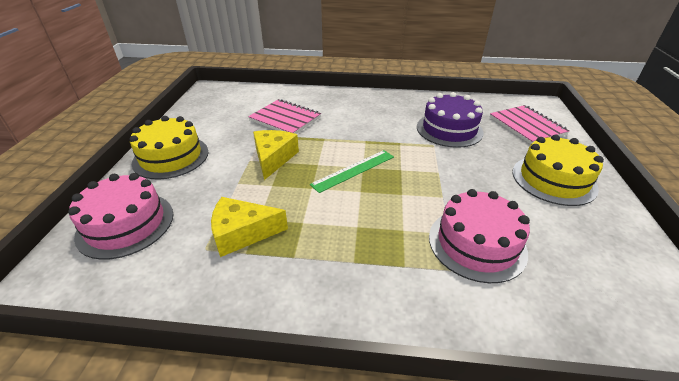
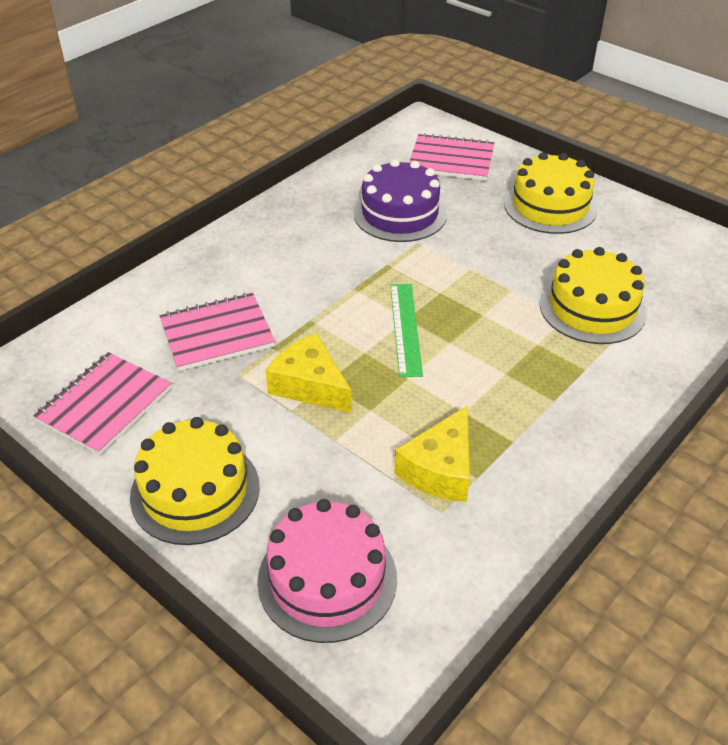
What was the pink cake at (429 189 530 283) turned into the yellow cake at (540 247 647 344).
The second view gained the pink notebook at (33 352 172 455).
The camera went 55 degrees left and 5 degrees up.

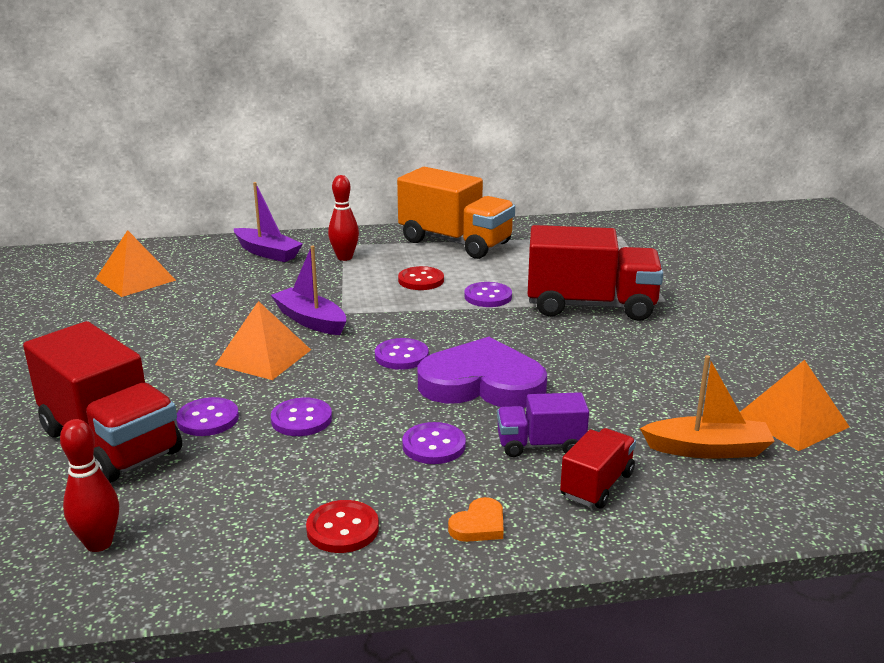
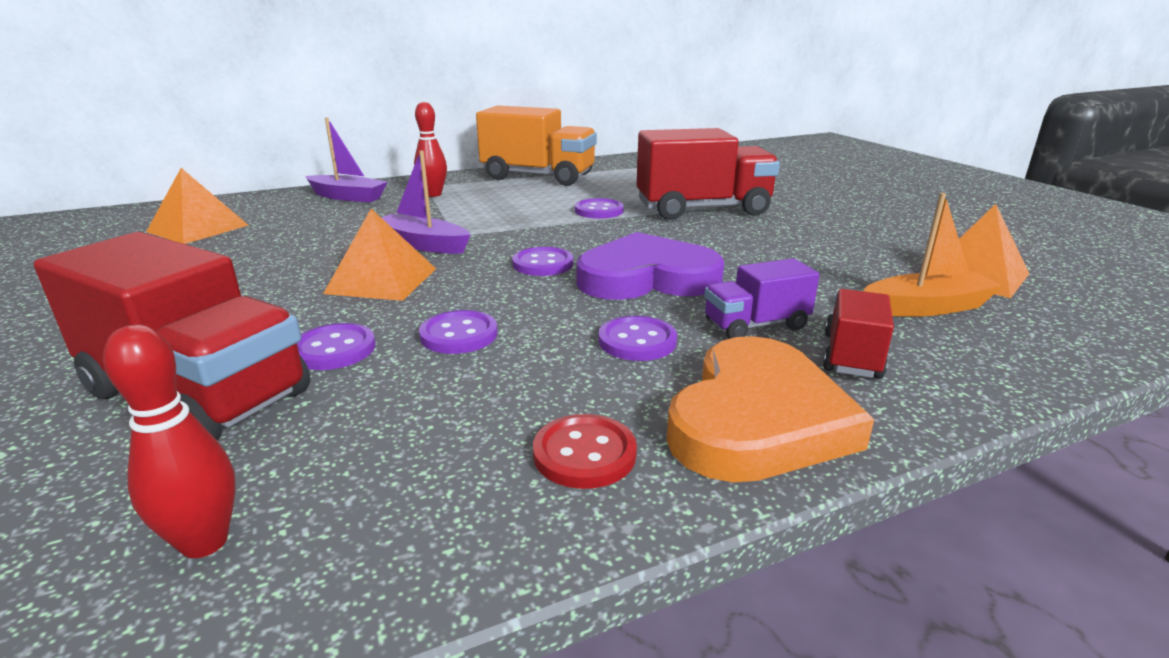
The second view lost the red button at (398 266 444 290).
The size of the orange heart at (448 497 504 542) changed by a factor of 2.49.
The camera went 15 degrees left and 0 degrees up.

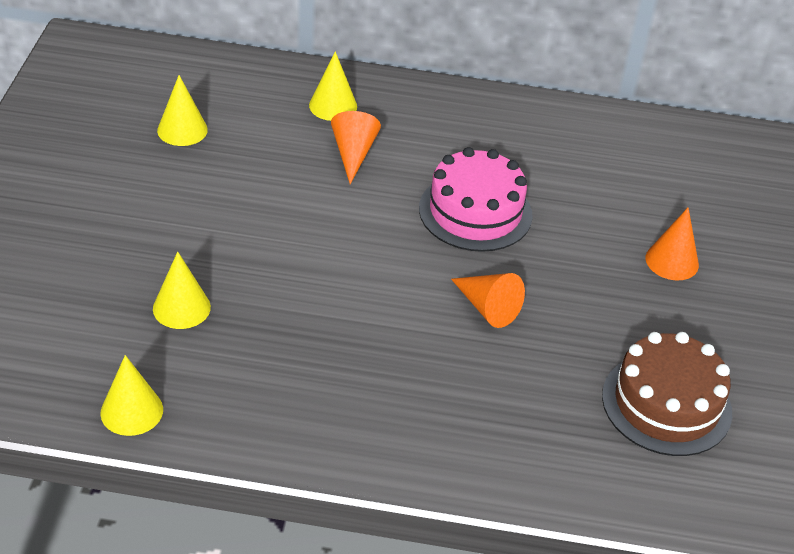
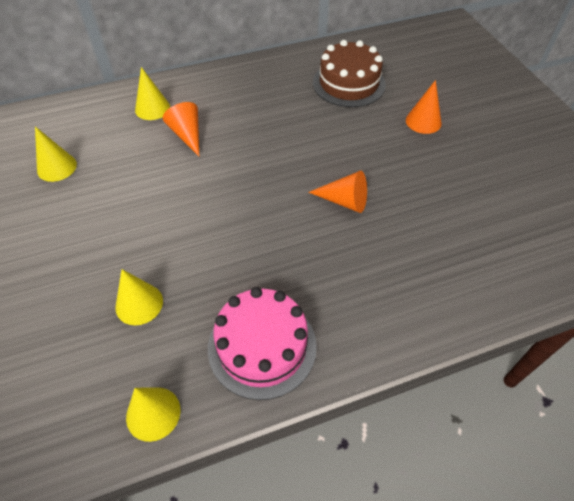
The pink cake ended up elsewhere, having gone from (419 147 533 252) to (208 287 317 400).
The brown cake ended up elsewhere, having gone from (602 332 732 456) to (313 40 386 107).
The camera went 25 degrees left and 10 degrees up.

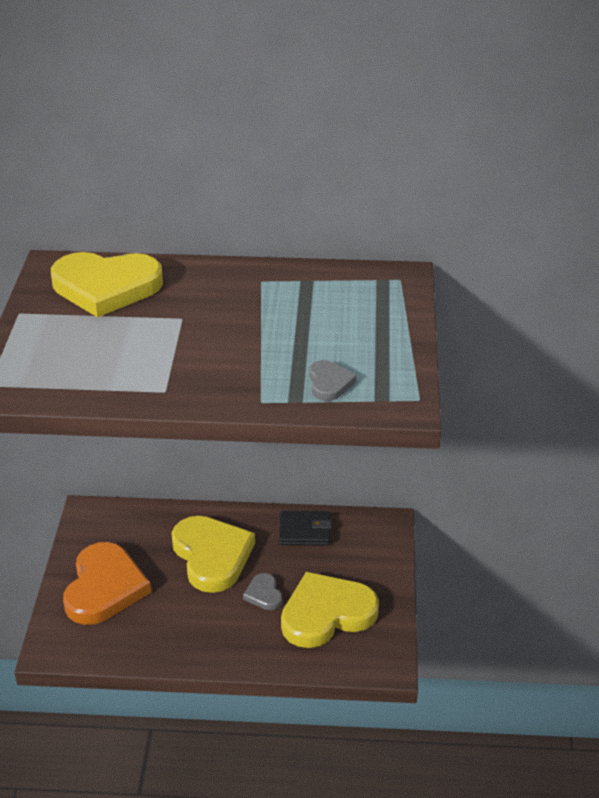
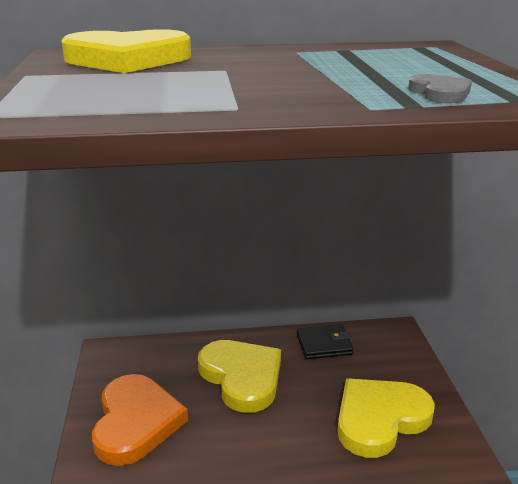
The second view lost the grey heart at (243 573 282 610).
The camera went 10 degrees left and 10 degrees down.

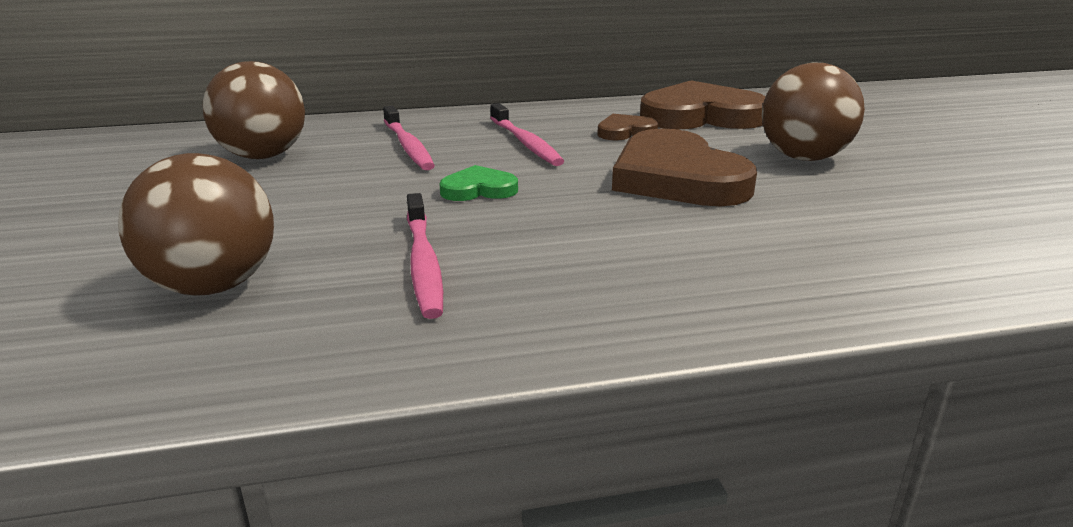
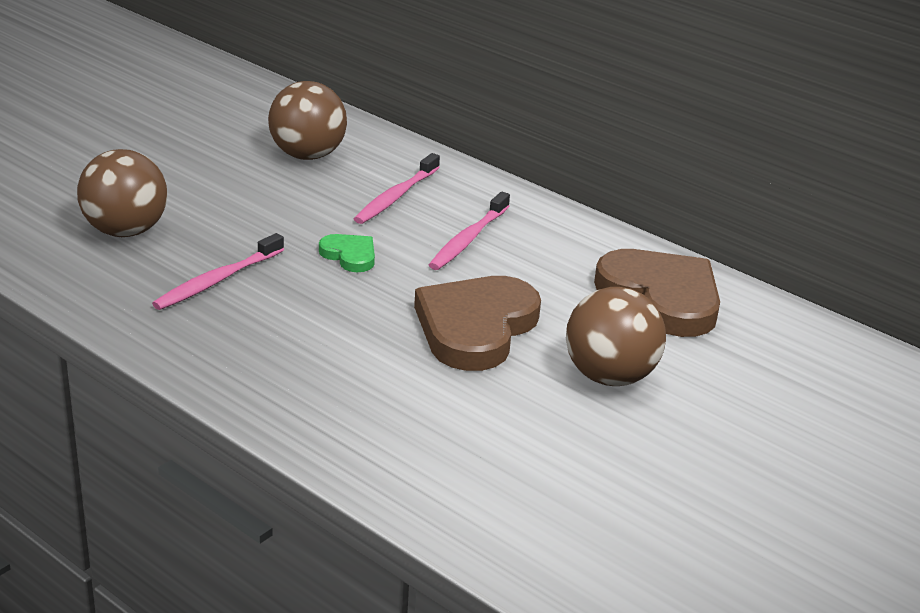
The second view lost the brown heart at (597 114 658 141).
The camera went 50 degrees right and 5 degrees up.

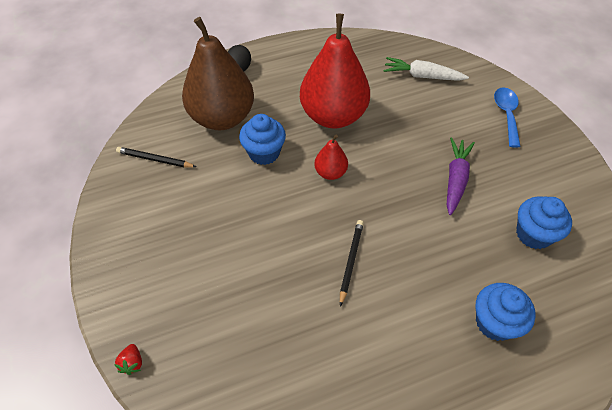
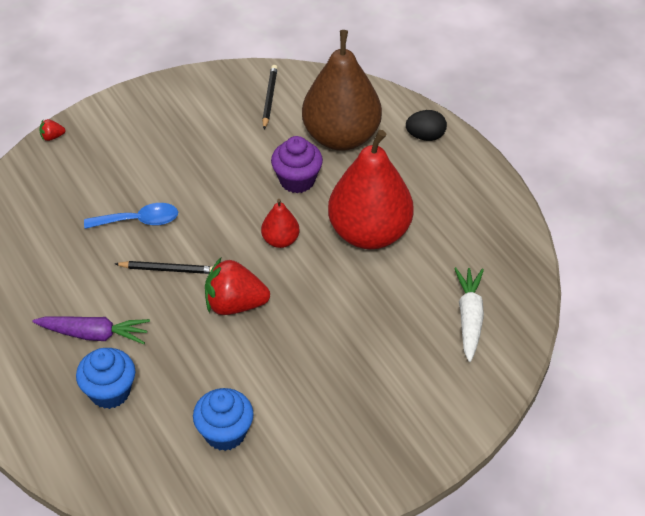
The blue spoon ended up elsewhere, having gone from (494 87 521 148) to (84 203 178 229).
What was the blue cupcake at (239 114 286 165) turned into the purple cupcake at (271 136 323 193).
The purple carrot ended up elsewhere, having gone from (447 137 475 215) to (32 316 150 344).
The second view gained the red strawberry at (205 258 270 315).
The camera went 80 degrees right and 5 degrees down.

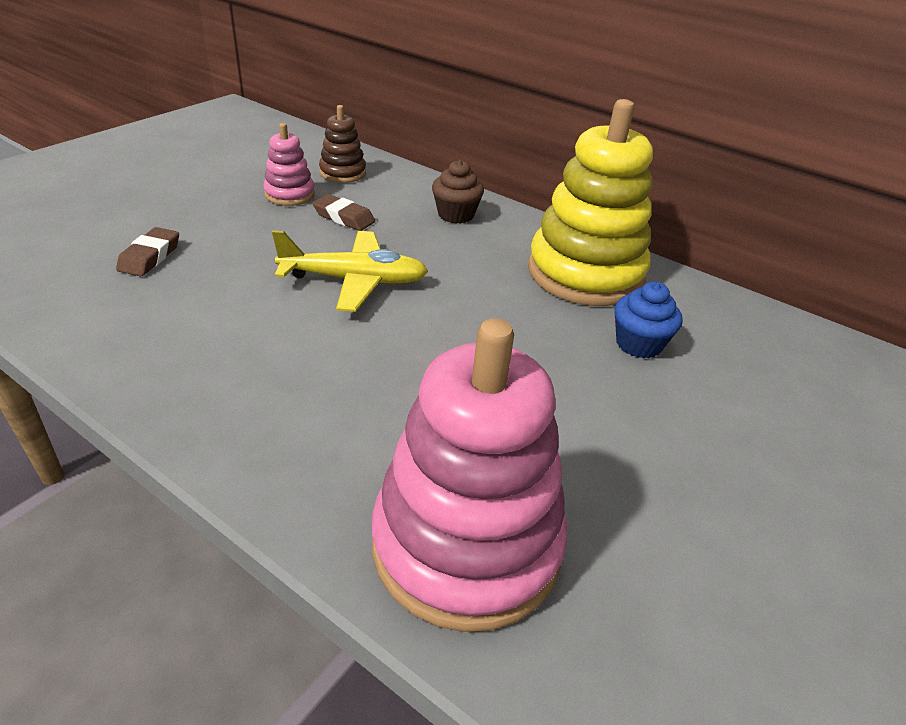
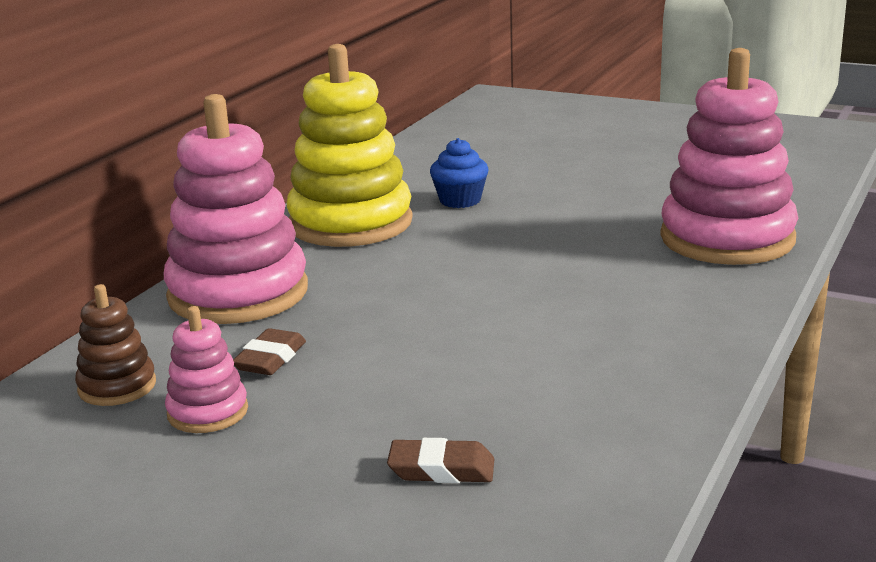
Where the brown cupcake stood at (432 160 484 224), the pink stacking toy came to stand at (164 94 308 324).
The second view lost the yellow plane at (272 230 428 312).
The camera went 95 degrees left and 15 degrees down.

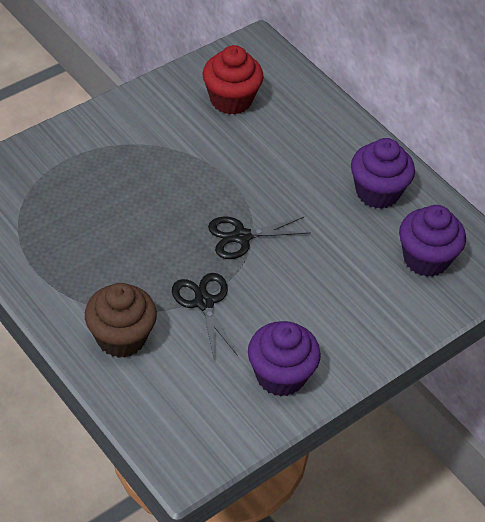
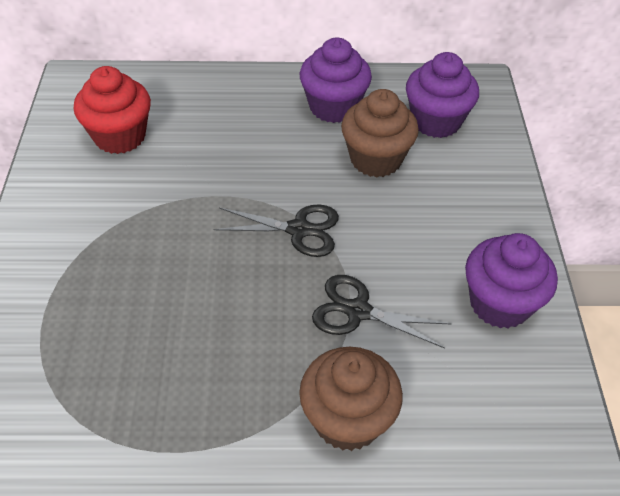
The black scissors at (208 216 310 259) ended up facing another way, 105 degrees counterclockwise from before.
The second view gained the brown cupcake at (341 89 419 177).
The camera went 50 degrees left and 0 degrees up.

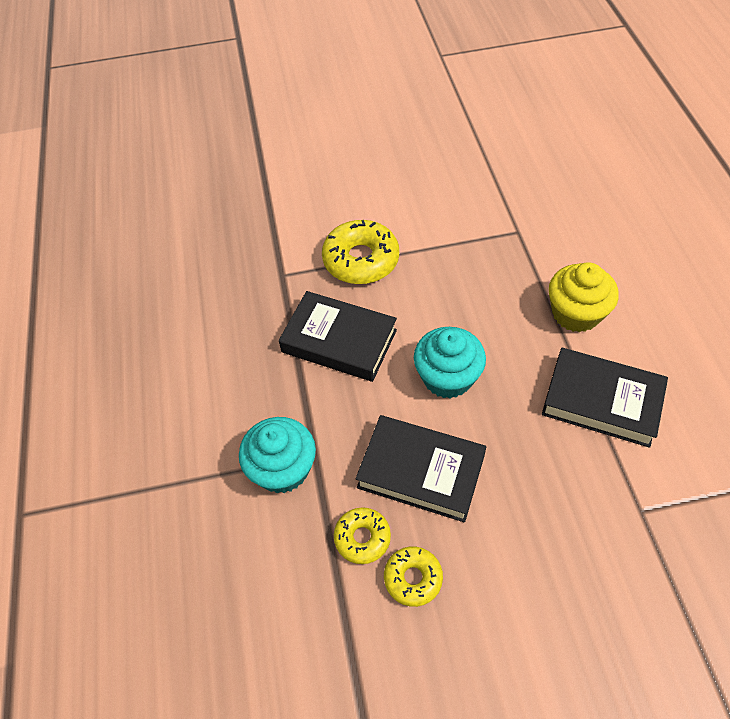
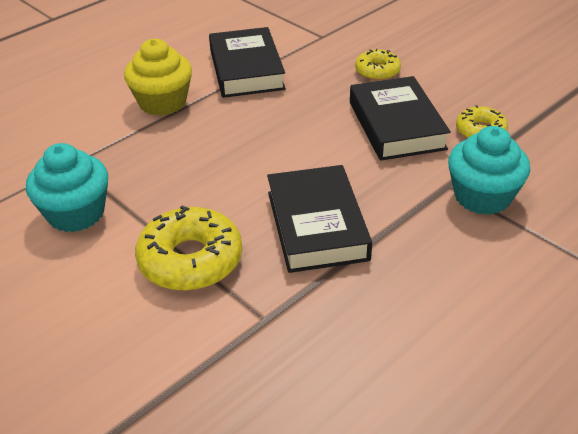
The turquoise cupcake ended up elsewhere, having gone from (414 327 486 399) to (26 143 108 232).
The yellow donut ended up elsewhere, having gone from (384 547 443 607) to (355 49 401 80).
The camera went 125 degrees left and 15 degrees down.

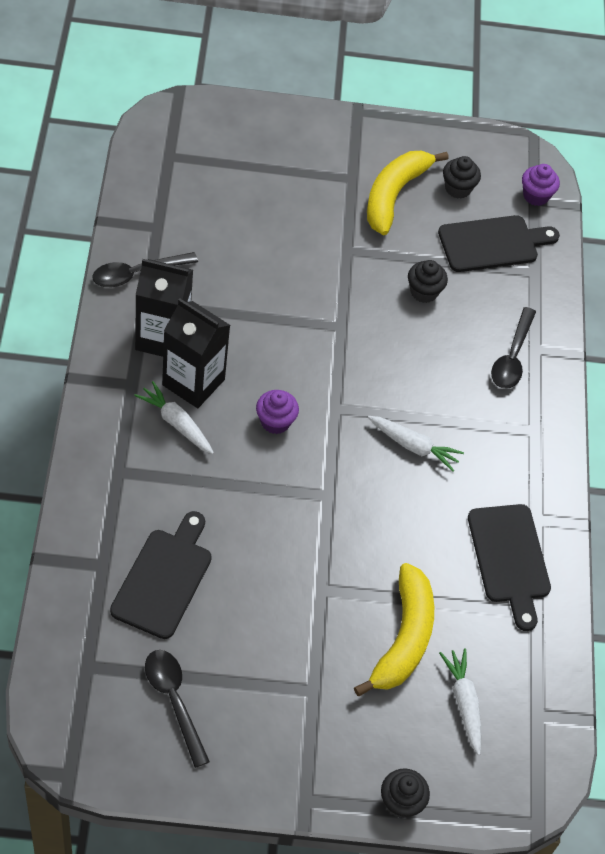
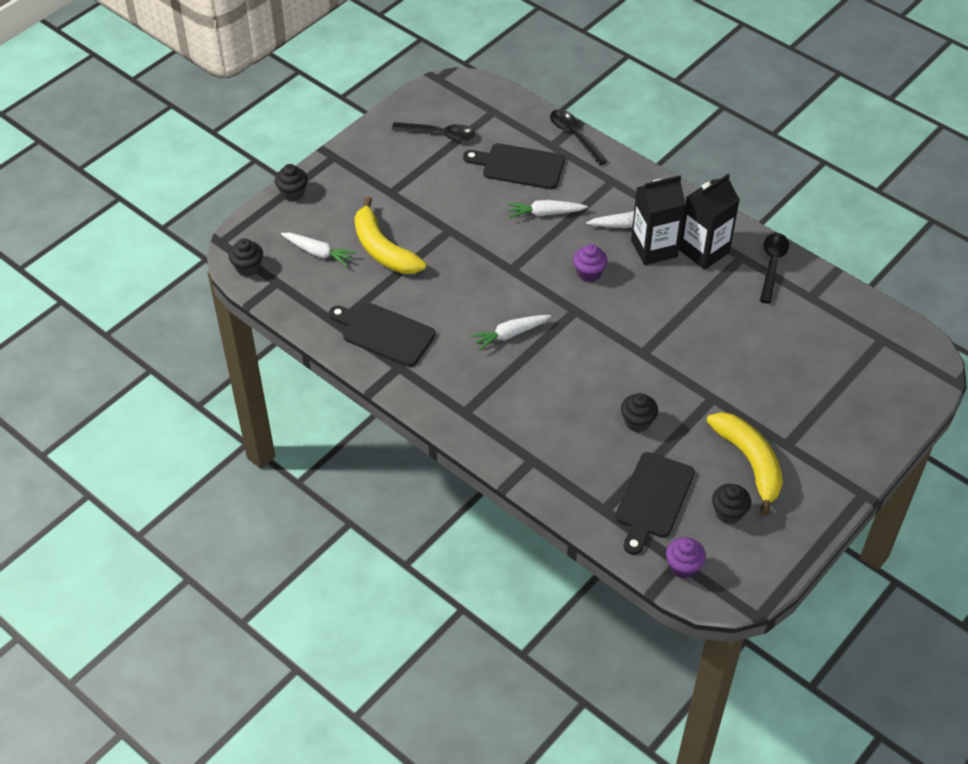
The black spoon ended up elsewhere, having gone from (491 307 536 389) to (550 109 607 165).
The black cutting board at (110 511 212 639) ended up facing another way, 135 degrees clockwise from before.
The second view gained the white carrot at (508 200 588 218).
The second view gained the black cupcake at (229 239 263 276).
The camera went 135 degrees right and 5 degrees down.

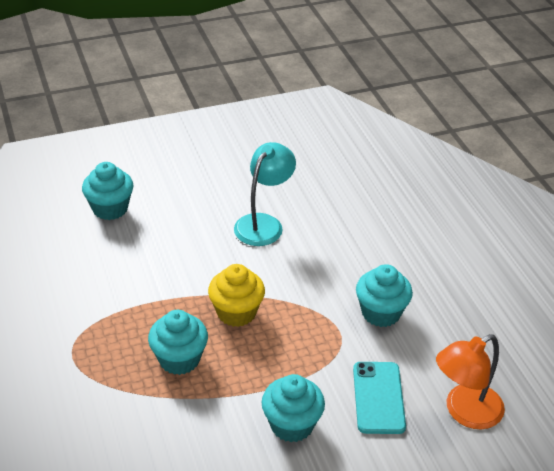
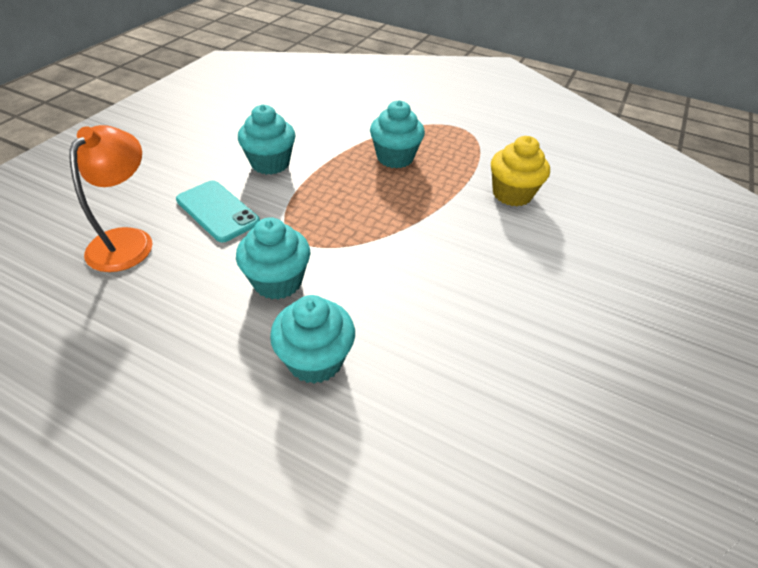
The second view lost the turquoise lamp at (234 142 296 246).
The turquoise cupcake ended up elsewhere, having gone from (82 162 134 220) to (270 295 355 384).
The yellow cupcake ended up elsewhere, having gone from (208 264 265 327) to (491 136 550 206).
The camera went 135 degrees right and 5 degrees up.

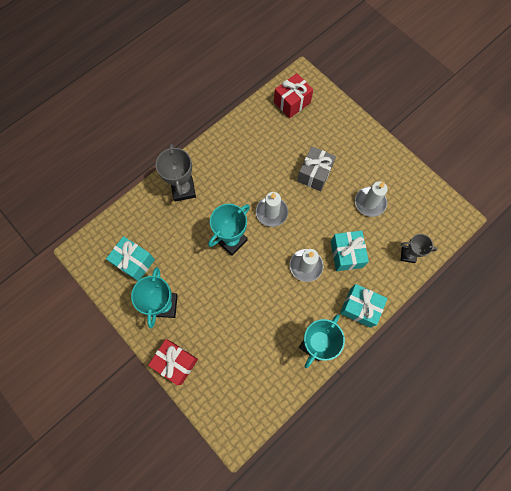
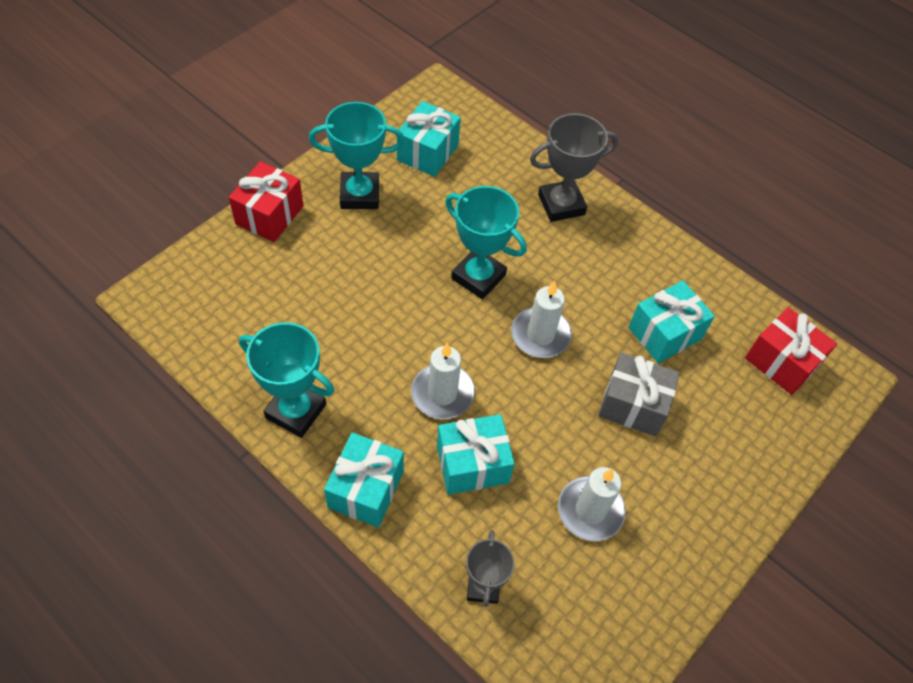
The second view gained the turquoise gift at (628 281 715 363).
The camera went 80 degrees right and 15 degrees down.

